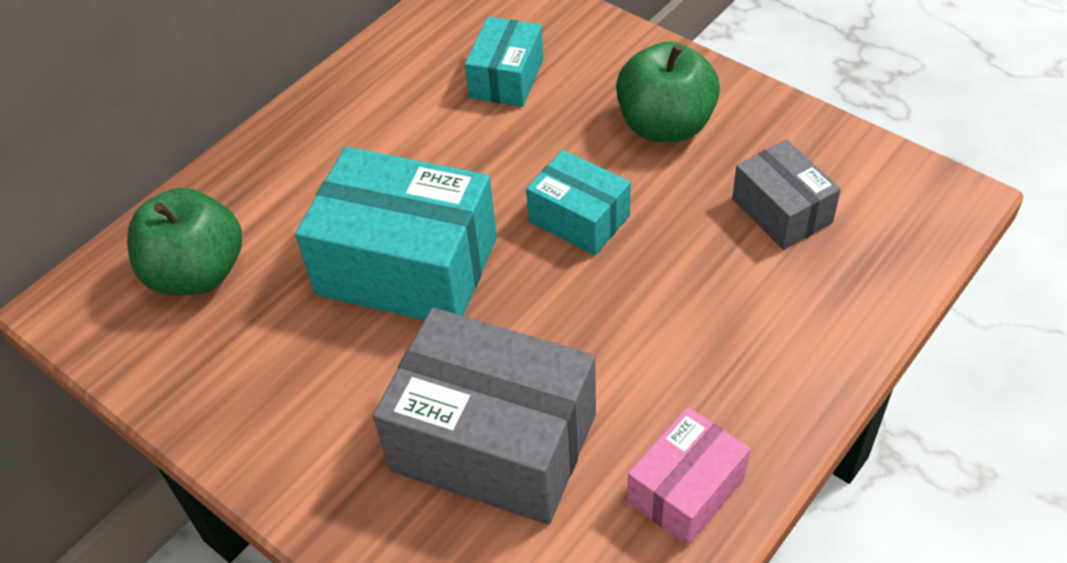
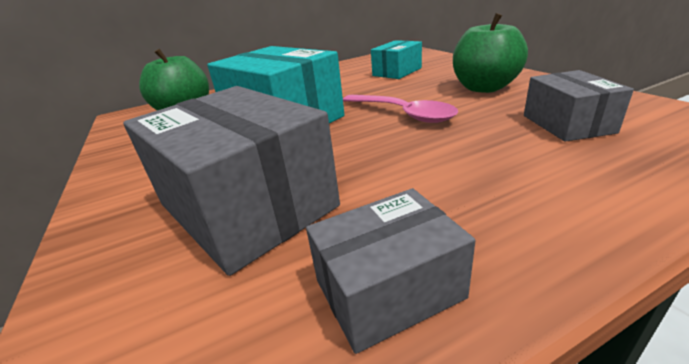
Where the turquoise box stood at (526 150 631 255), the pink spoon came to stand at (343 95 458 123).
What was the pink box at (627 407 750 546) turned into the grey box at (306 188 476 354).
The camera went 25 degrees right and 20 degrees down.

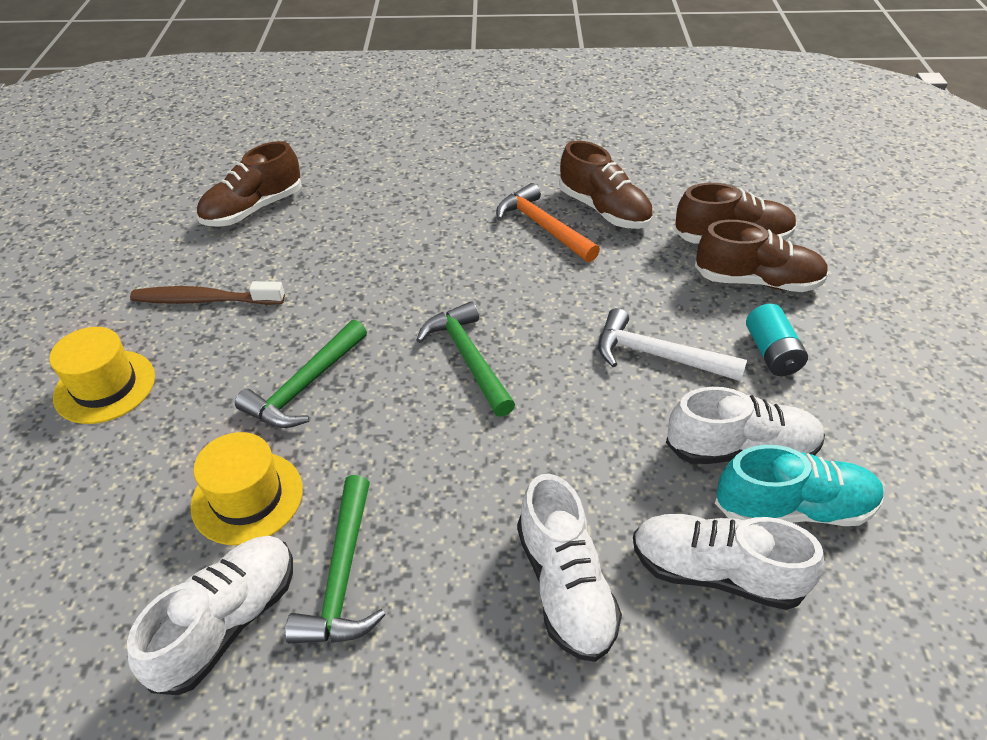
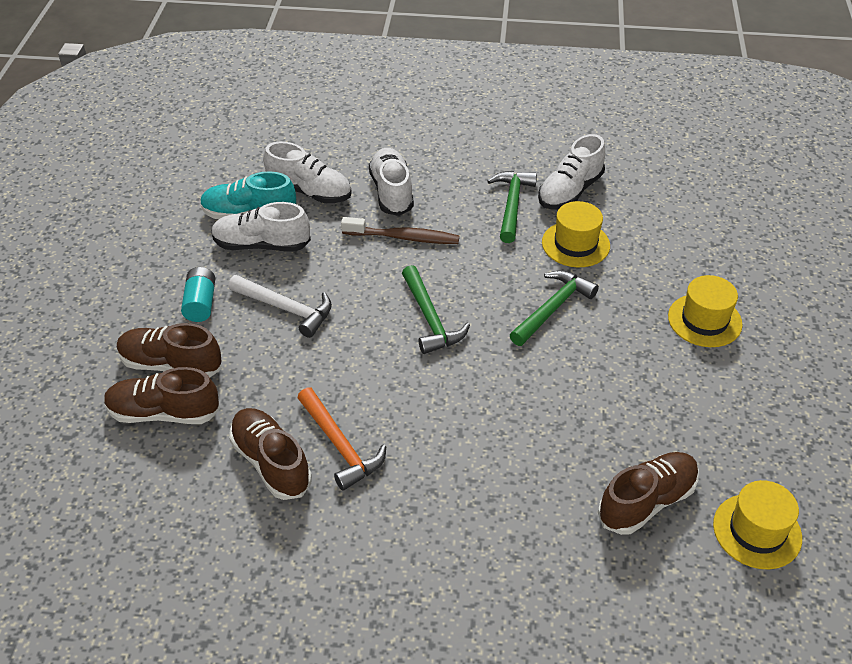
The brown toothbrush ended up elsewhere, having gone from (130 281 285 305) to (341 217 459 244).
The second view gained the yellow hat at (713 480 802 569).
The camera went 175 degrees left and 0 degrees up.

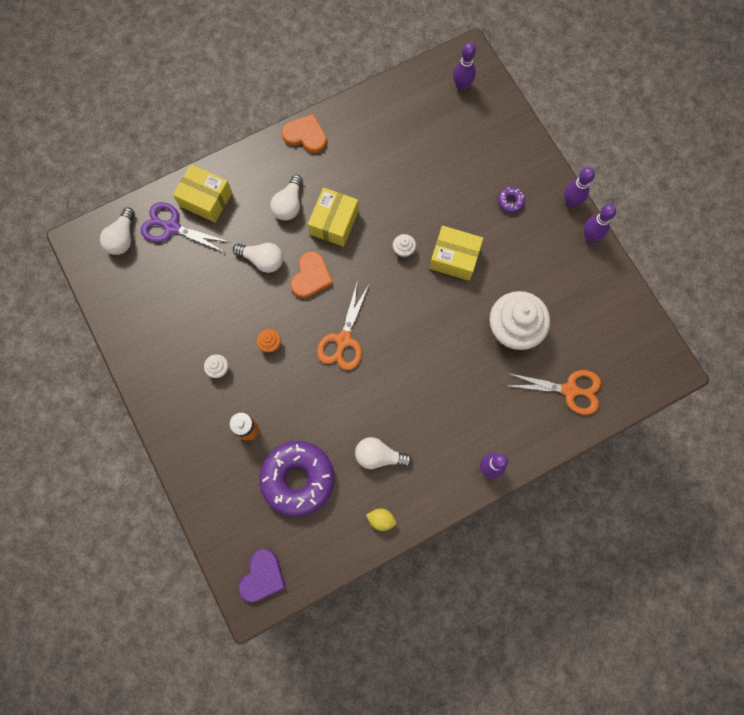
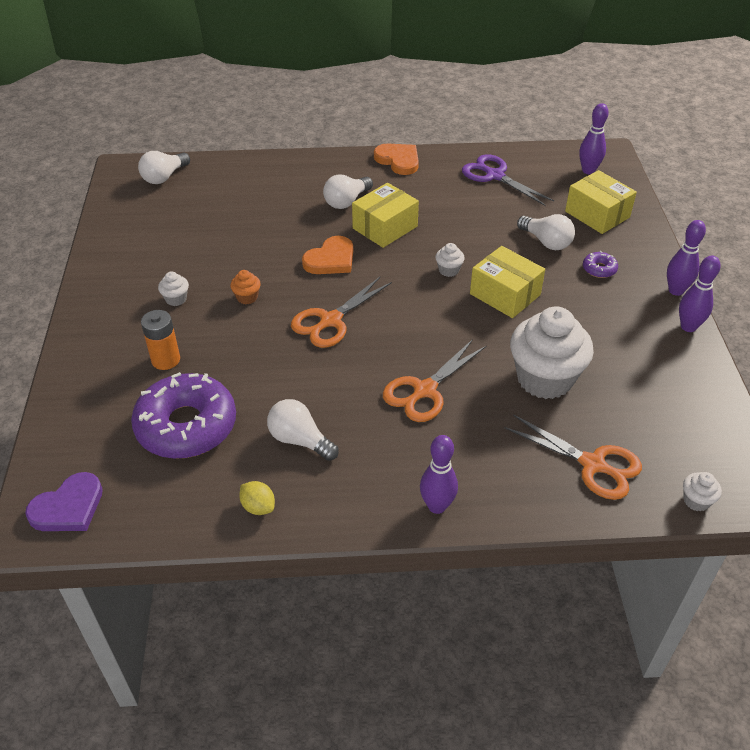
The yellow box ended up elsewhere, having gone from (173 164 232 223) to (565 170 637 234).
The purple scissors ended up elsewhere, having gone from (141 202 231 252) to (462 154 554 206).
The white light bulb ended up elsewhere, having gone from (233 243 283 273) to (517 214 575 250).
The second view gained the orange scissors at (383 339 487 422).
The second view gained the white cupcake at (683 472 722 512).
The camera went 25 degrees right and 30 degrees down.

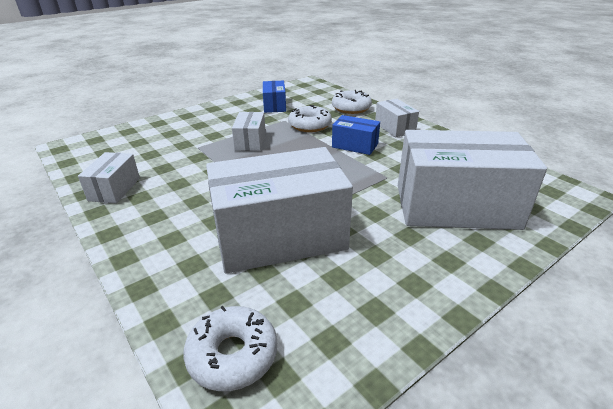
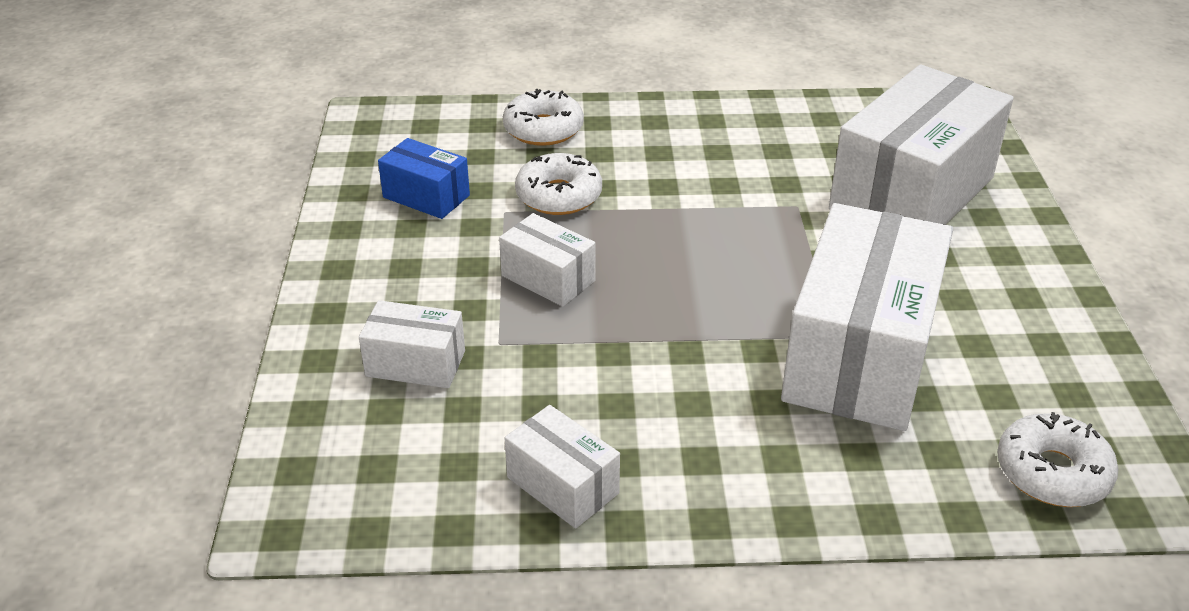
The white box ended up elsewhere, having gone from (375 99 419 137) to (359 300 465 388).
The second view lost the blue box at (332 115 380 155).
The camera went 55 degrees left and 5 degrees up.

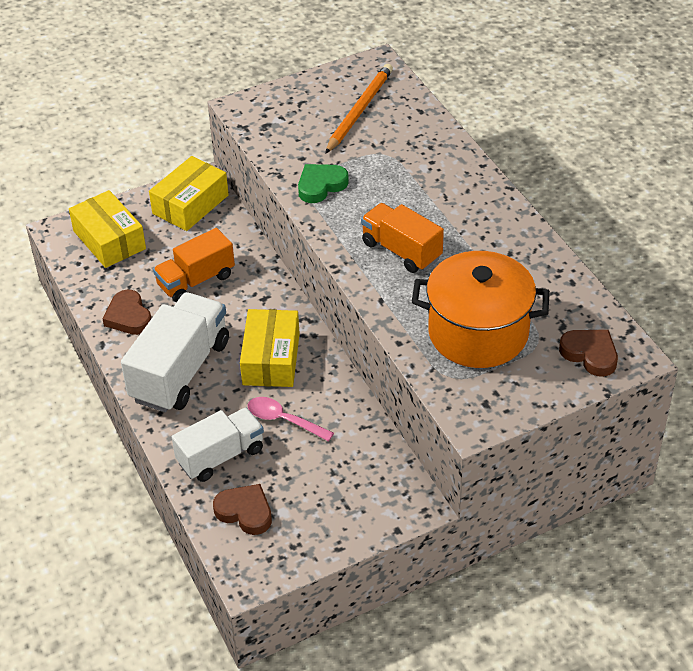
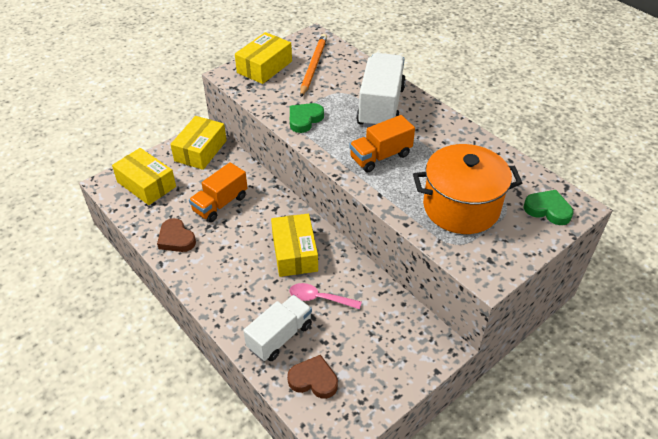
The orange truck at (361 203 444 273) ended up facing another way, 60 degrees counterclockwise from before.
The white truck ended up elsewhere, having gone from (121 292 229 412) to (356 53 406 128).
What was the brown heart at (559 330 618 377) turned into the green heart at (523 190 573 225).
The second view gained the yellow box at (235 32 292 84).
The camera went 15 degrees left and 0 degrees up.

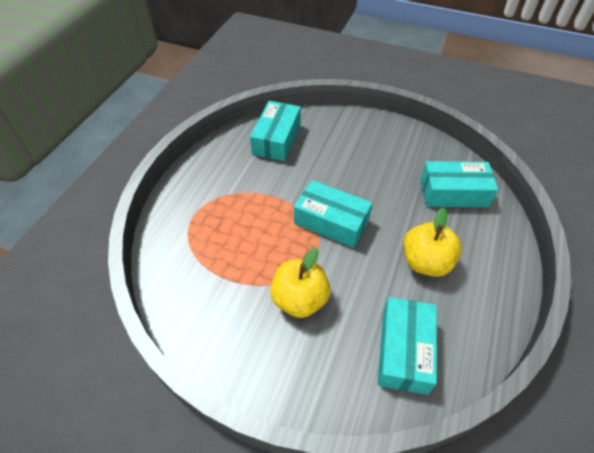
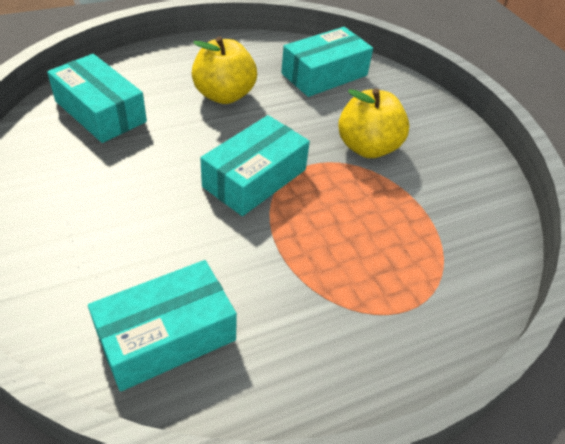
The turquoise box at (294 180 372 248) ended up facing another way, 60 degrees clockwise from before.
The camera went 140 degrees left and 5 degrees down.

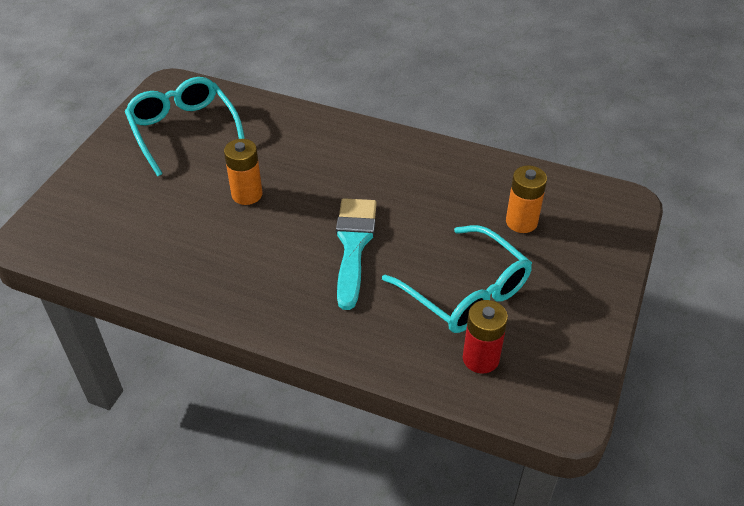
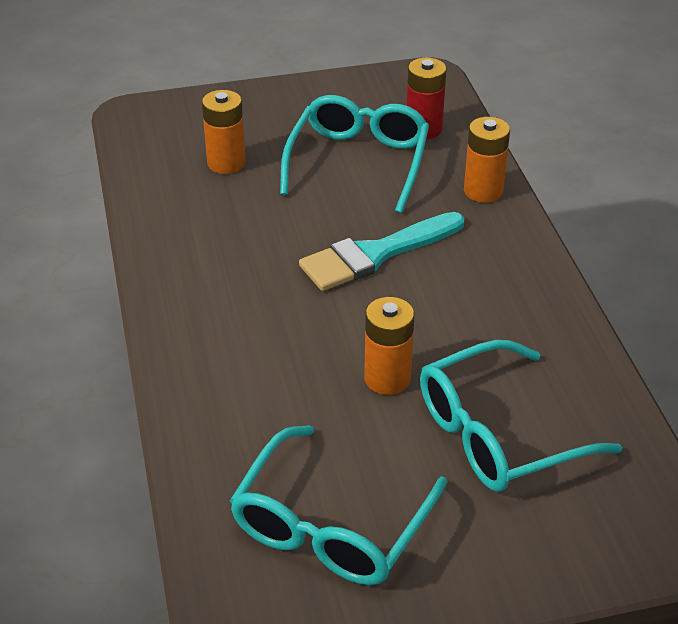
The second view gained the orange battery at (464 117 510 203).
The second view gained the turquoise glasses at (420 340 622 492).
The camera went 125 degrees left and 5 degrees down.

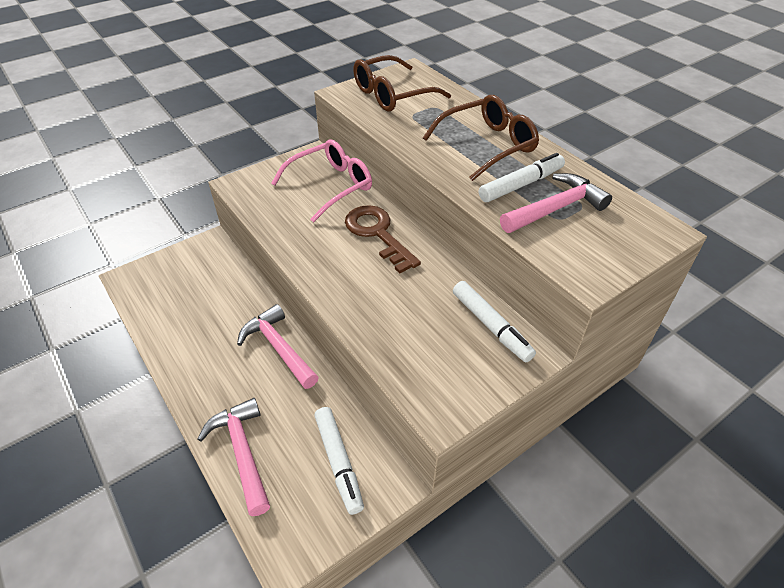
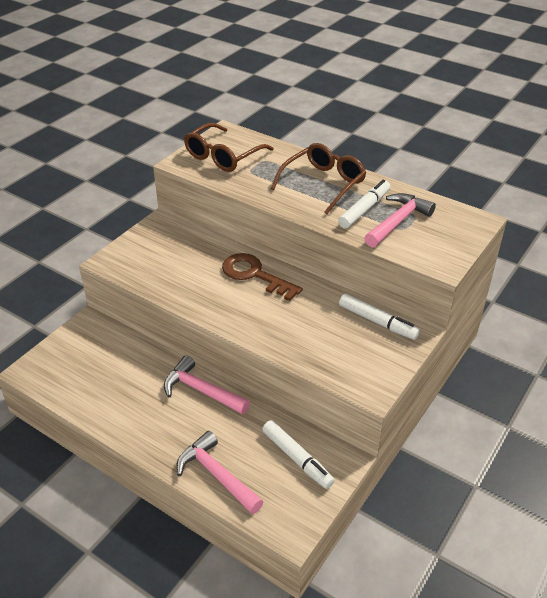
The second view lost the pink glasses at (271 140 372 222).
The camera went 20 degrees left and 5 degrees down.

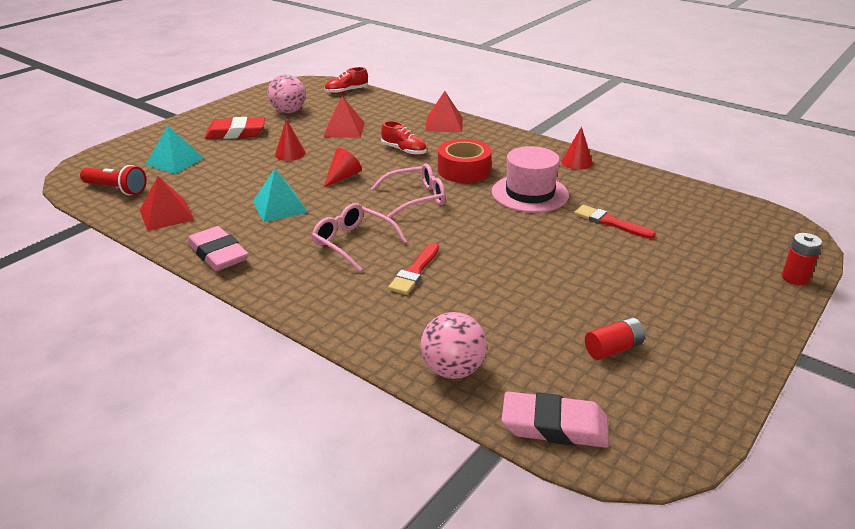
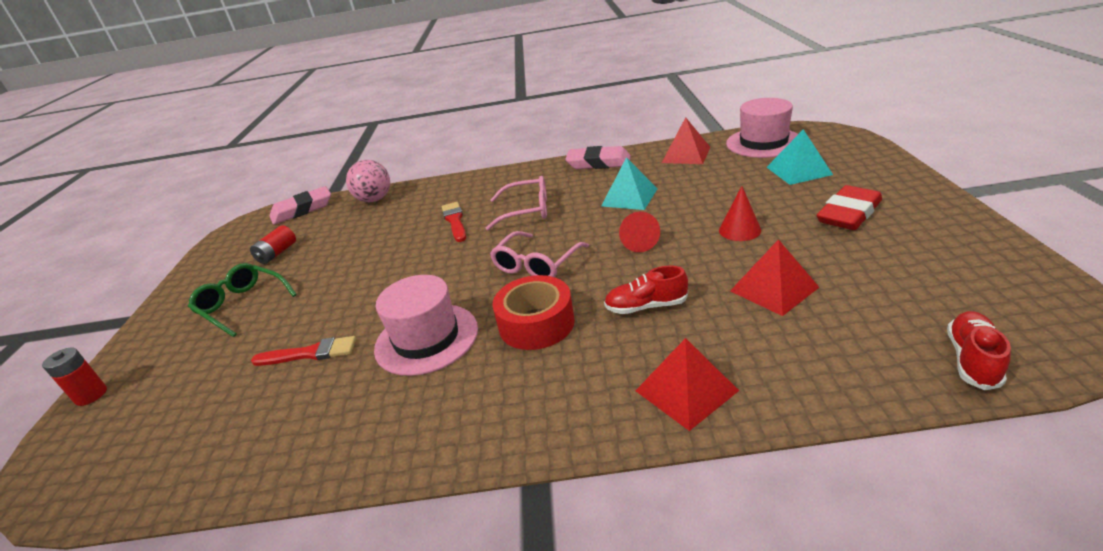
The second view lost the pink ball at (268 74 306 113).
The second view lost the red cone at (561 127 593 170).
Where the red flashlight stood at (80 165 147 195), the pink hat came to stand at (726 98 798 158).
The second view gained the green glasses at (188 263 297 337).
The camera went 145 degrees right and 0 degrees up.

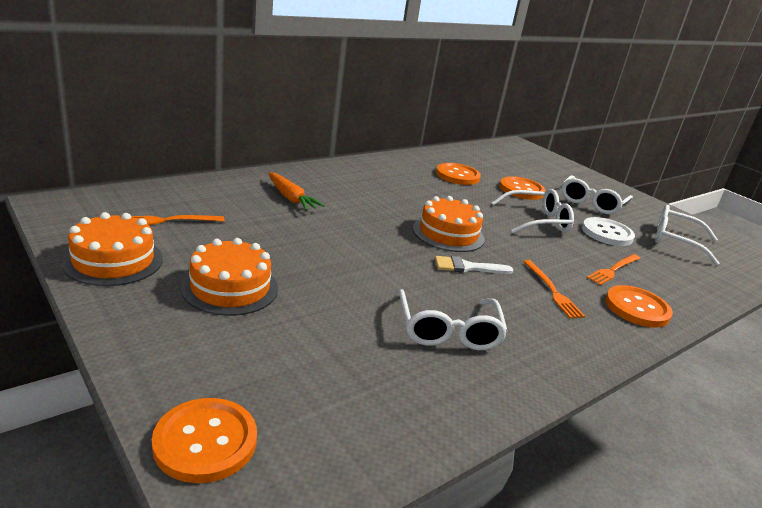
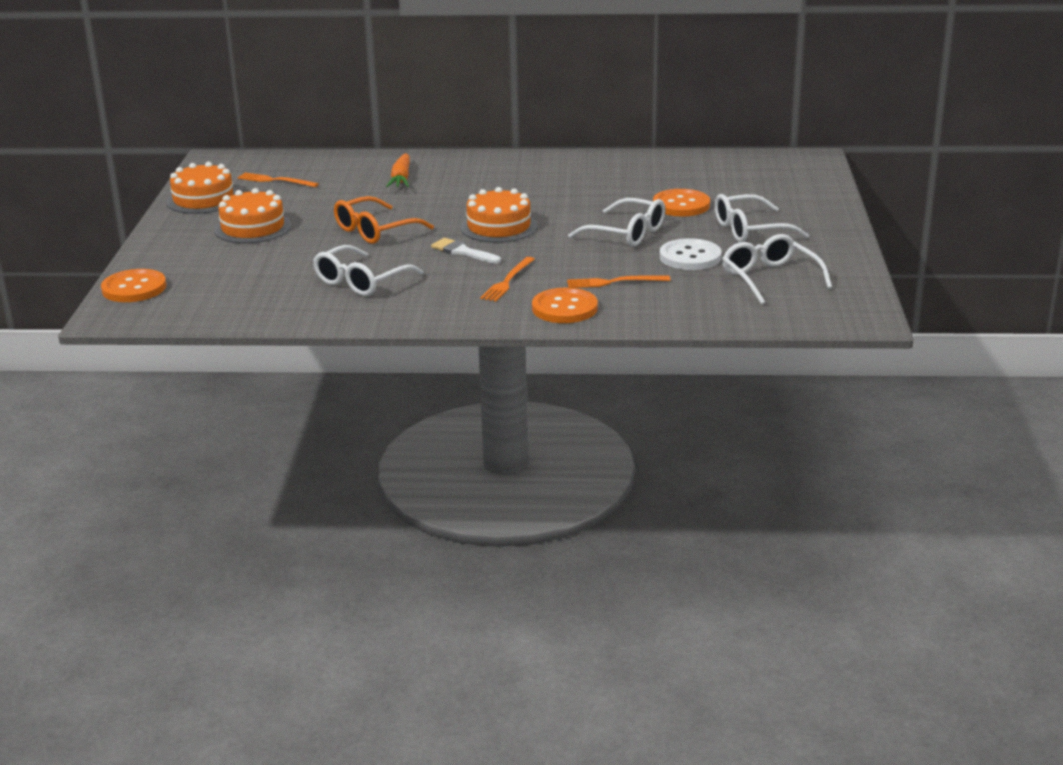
The second view lost the orange button at (436 163 481 185).
The second view gained the orange glasses at (334 196 434 244).
The camera went 45 degrees right and 0 degrees up.

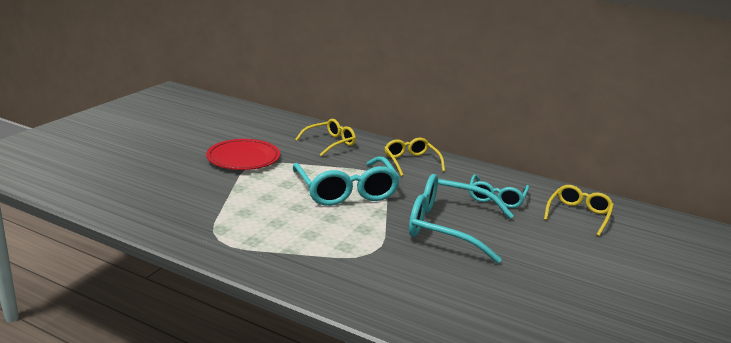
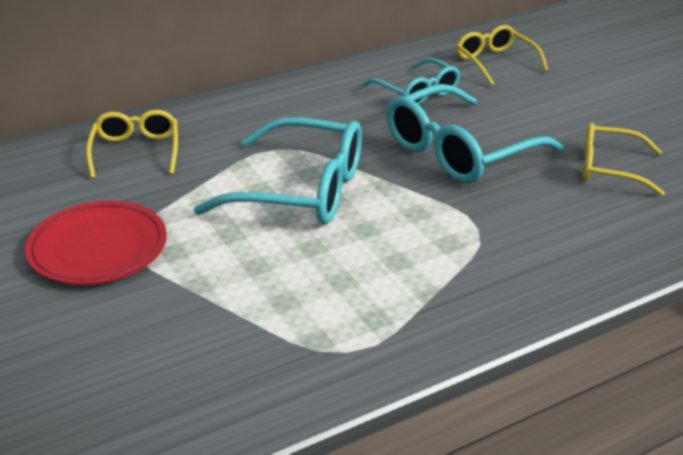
The yellow glasses ended up elsewhere, having gone from (384 138 445 176) to (583 123 665 196).
The camera went 55 degrees left and 10 degrees up.

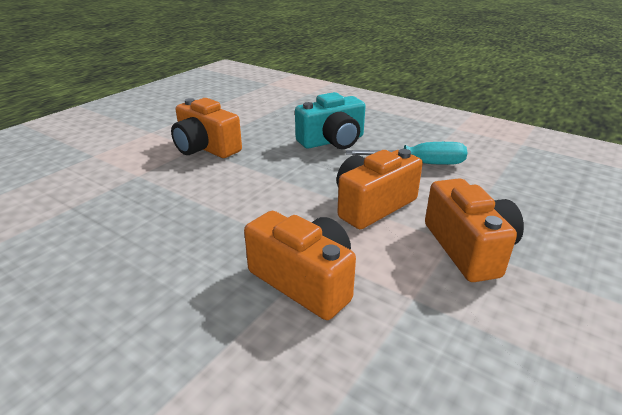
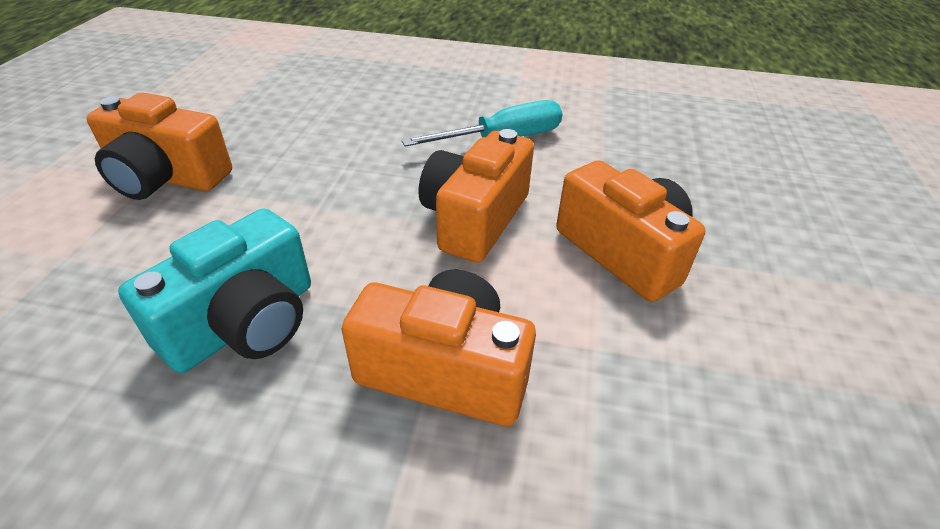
The turquoise camera ended up elsewhere, having gone from (295 92 366 149) to (118 208 311 373).
The camera went 25 degrees left and 10 degrees up.

